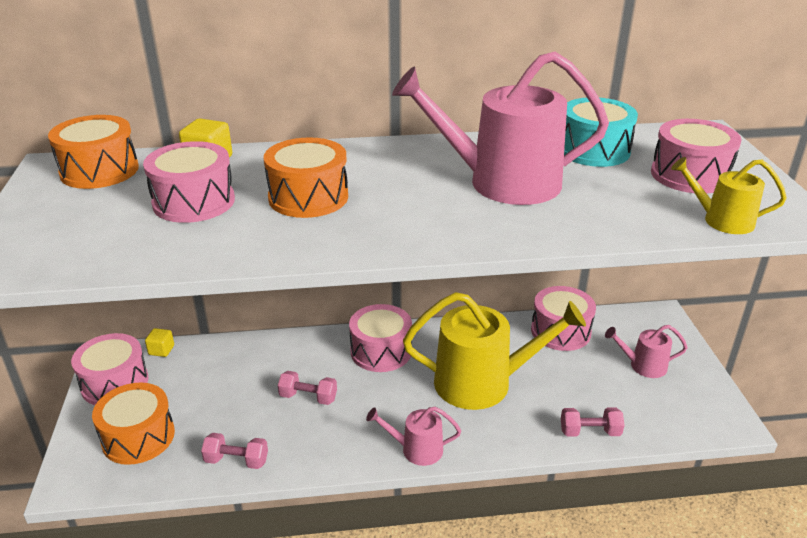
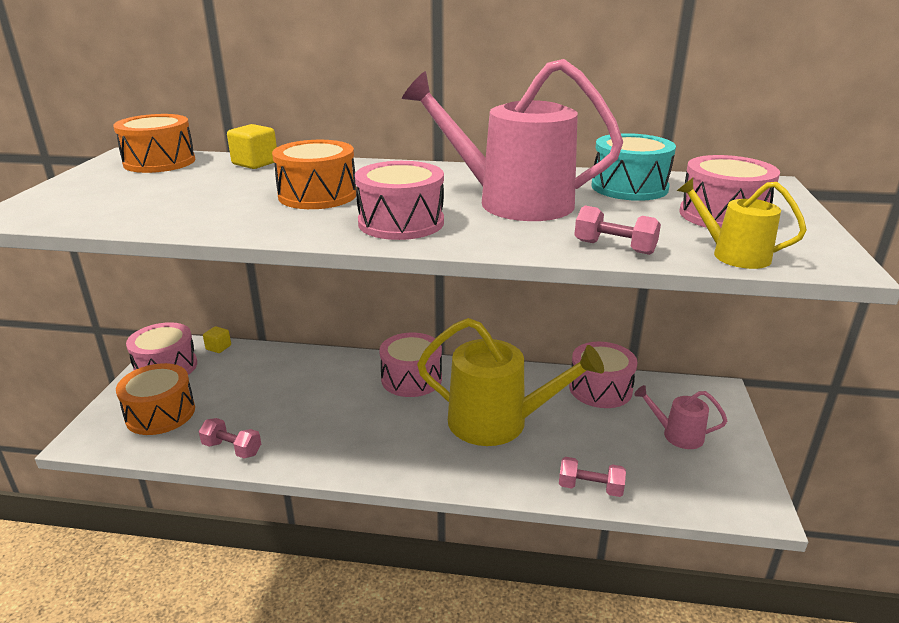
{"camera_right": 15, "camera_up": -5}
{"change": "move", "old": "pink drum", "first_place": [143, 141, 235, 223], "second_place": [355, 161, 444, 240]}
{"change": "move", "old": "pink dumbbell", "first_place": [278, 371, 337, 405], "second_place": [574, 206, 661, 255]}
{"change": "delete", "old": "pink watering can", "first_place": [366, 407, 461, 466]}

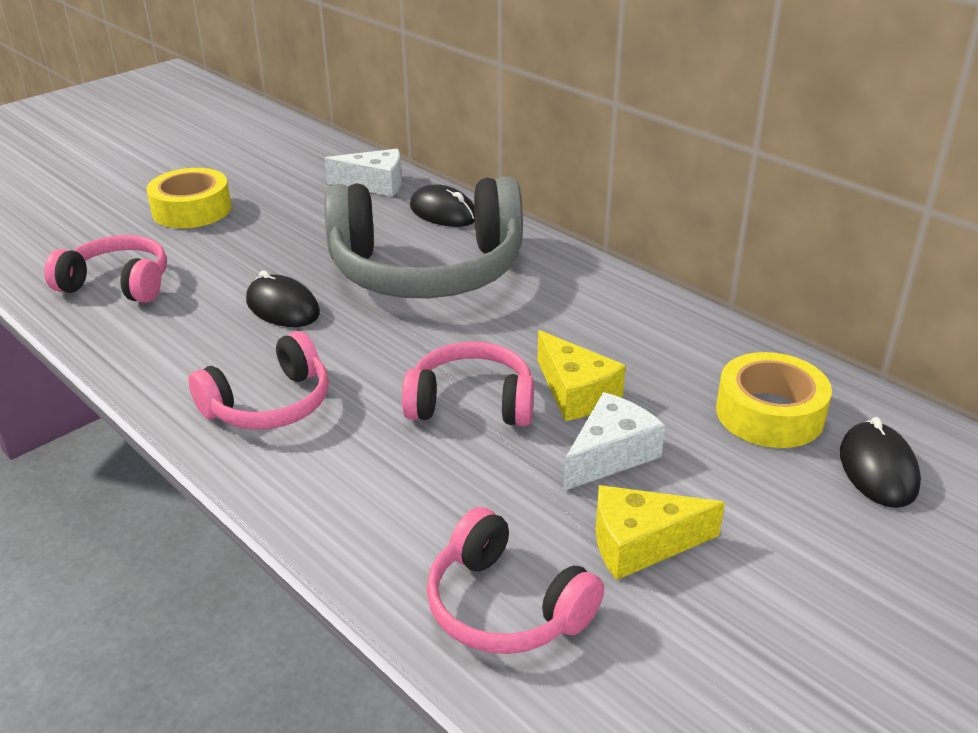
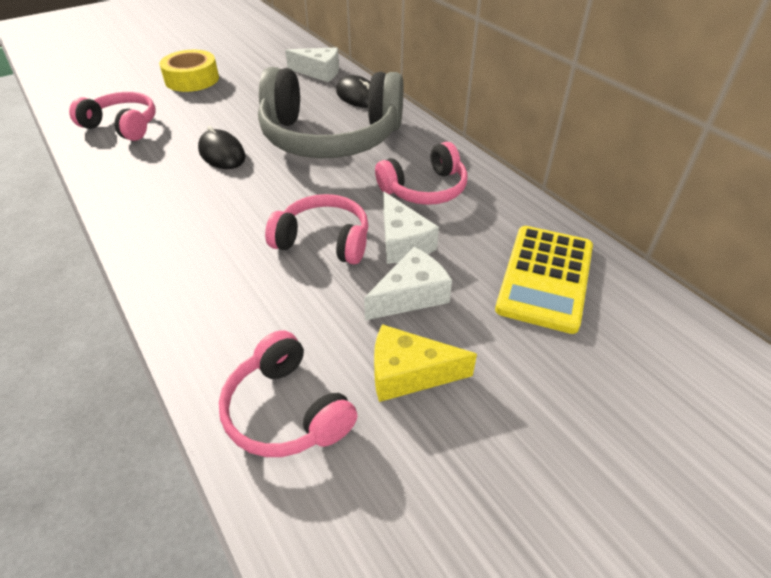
{"camera_right": 10, "camera_up": 10}
{"change": "move", "old": "pink headphones", "first_place": [188, 331, 329, 430], "second_place": [375, 142, 468, 205]}
{"change": "recolor", "old": "yellow cheese", "new": "white cheese", "first_place": [537, 330, 626, 421], "second_place": [384, 192, 439, 264]}
{"change": "replace", "old": "yellow tape", "new": "yellow calculator", "first_place": [716, 352, 832, 448], "second_place": [495, 226, 593, 334]}
{"change": "delete", "old": "black mouse", "first_place": [840, 417, 921, 508]}

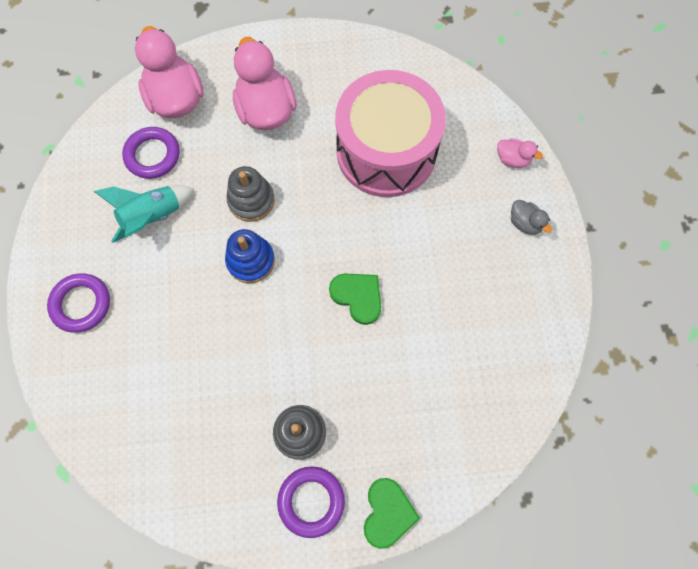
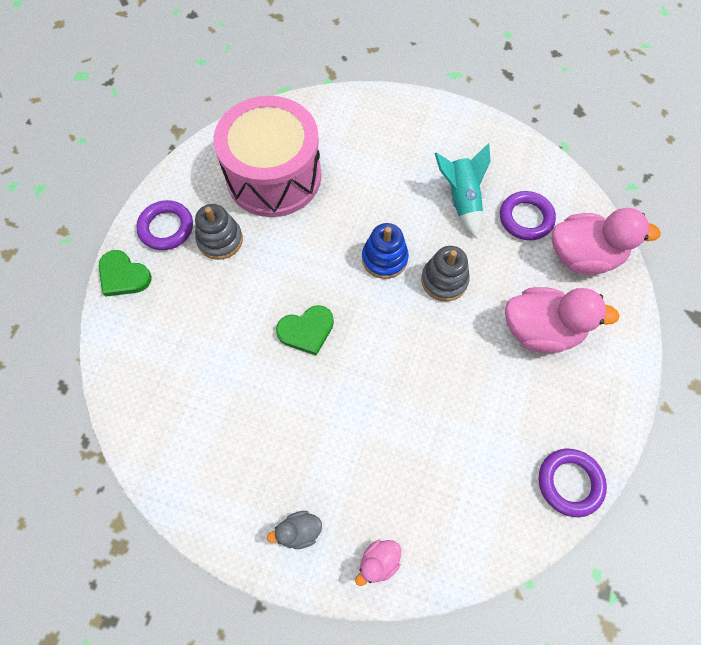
{"camera_right": 115, "camera_up": -5}
{"change": "move", "old": "purple ring", "first_place": [47, 273, 110, 333], "second_place": [538, 449, 607, 517]}
{"change": "move", "old": "pink drum", "first_place": [335, 70, 446, 197], "second_place": [214, 96, 321, 217]}

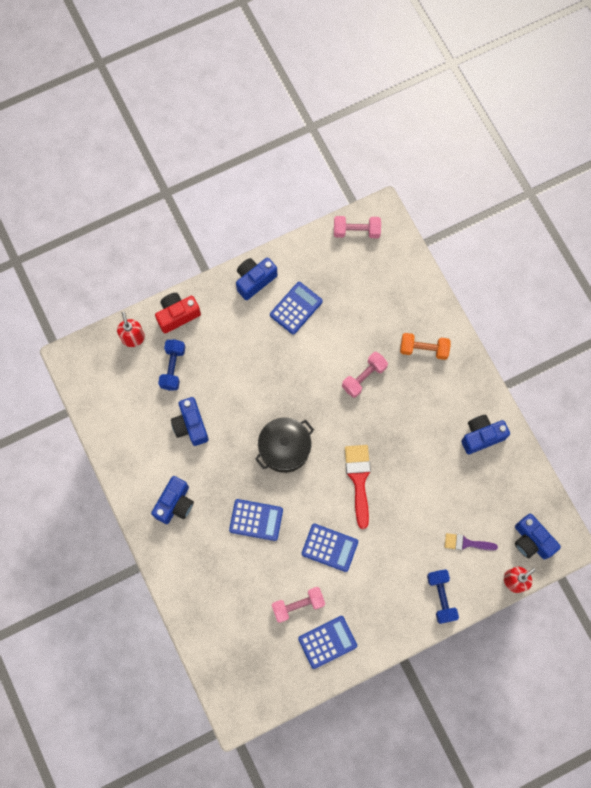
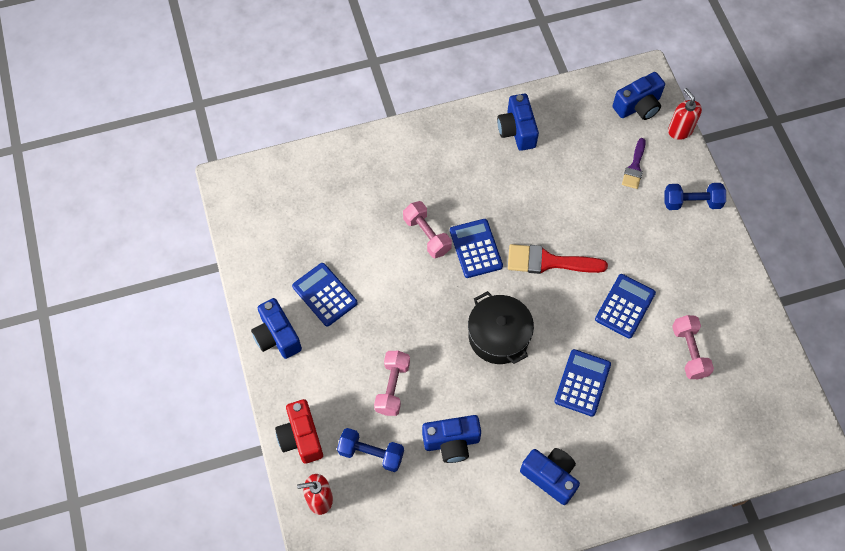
{"camera_right": -80, "camera_up": -10}
{"change": "move", "old": "blue calculator", "first_place": [298, 616, 357, 669], "second_place": [450, 219, 503, 278]}
{"change": "move", "old": "pink dumbbell", "first_place": [334, 216, 381, 238], "second_place": [374, 351, 410, 416]}
{"change": "delete", "old": "orange dumbbell", "first_place": [400, 333, 451, 360]}

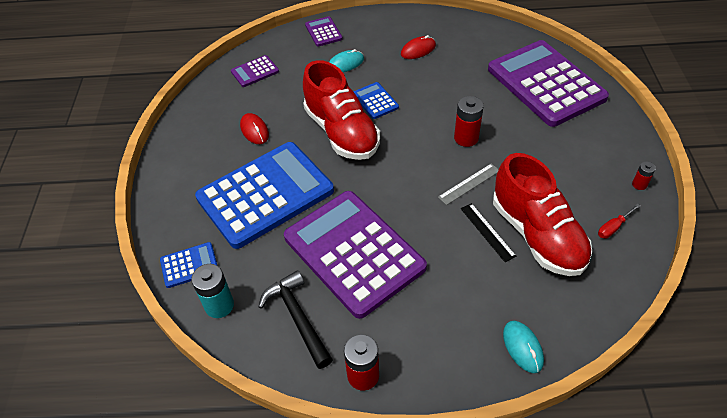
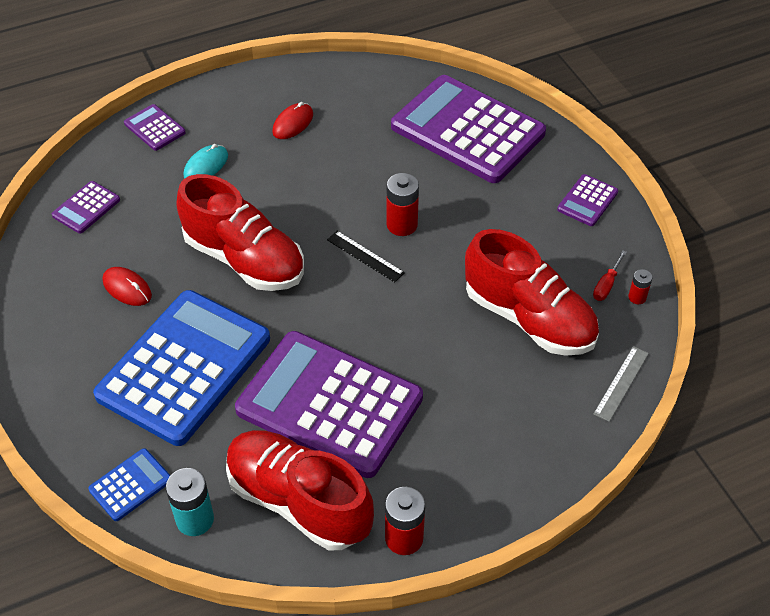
{"camera_right": -25, "camera_up": 0}
{"change": "replace", "old": "black hammer", "new": "red shoe", "first_place": [259, 270, 333, 369], "second_place": [226, 430, 374, 550]}
{"change": "delete", "old": "blue calculator", "first_place": [354, 82, 399, 119]}
{"change": "move", "old": "grey ruler", "first_place": [438, 163, 499, 205], "second_place": [593, 346, 649, 422]}
{"change": "move", "old": "black ruler", "first_place": [461, 203, 516, 262], "second_place": [327, 231, 405, 283]}
{"change": "delete", "old": "turquoise mouse", "first_place": [503, 321, 544, 373]}
{"change": "move", "old": "red battery", "first_place": [632, 162, 656, 190], "second_place": [628, 269, 652, 304]}
{"change": "insert", "new": "purple calculator", "second_place": [557, 174, 618, 226]}

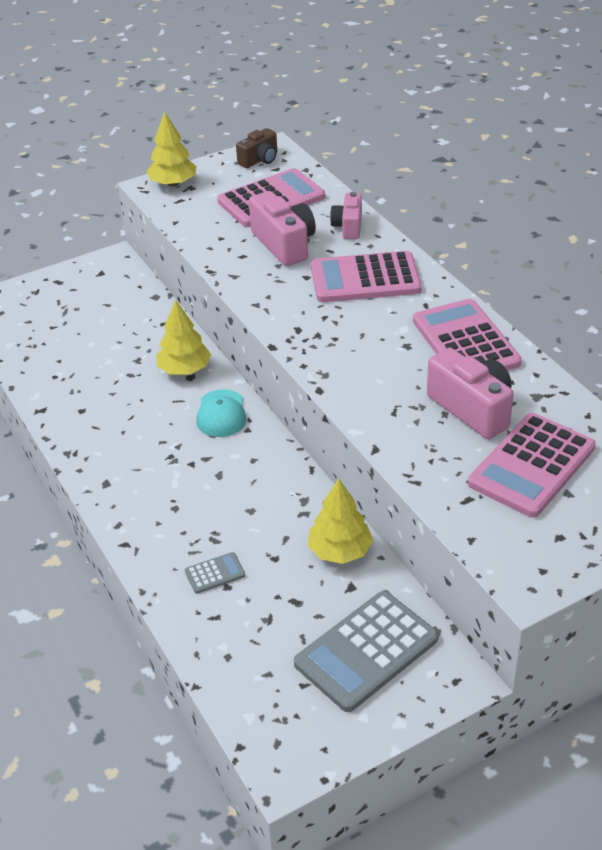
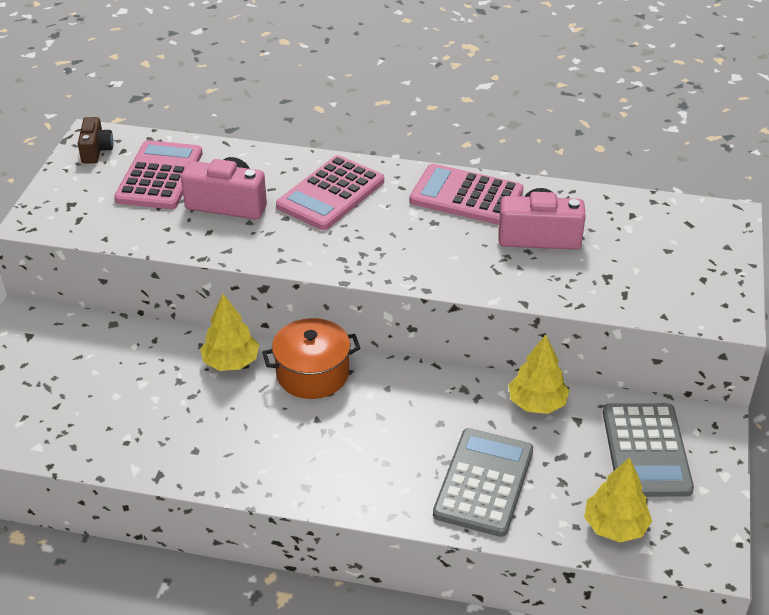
{"camera_right": -50, "camera_up": 0}
{"change": "move", "old": "yellow tree", "first_place": [147, 111, 197, 187], "second_place": [584, 457, 652, 542]}
{"change": "resize", "old": "grey calculator", "first_place": [185, 552, 245, 594], "second_place": [433, 428, 533, 537], "factor": 2.26}
{"change": "replace", "old": "turquoise cap", "new": "orange pot", "first_place": [196, 389, 247, 437], "second_place": [262, 318, 361, 399]}
{"change": "delete", "old": "pink camera", "first_place": [330, 192, 362, 239]}
{"change": "delete", "old": "pink calculator", "first_place": [468, 413, 596, 518]}

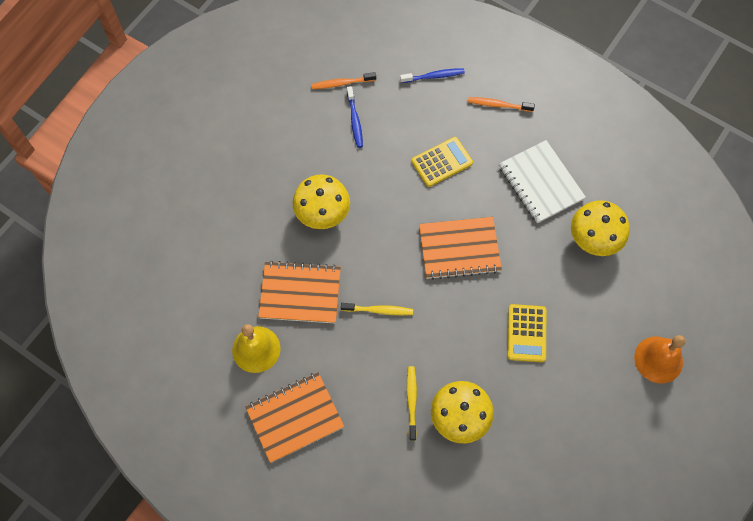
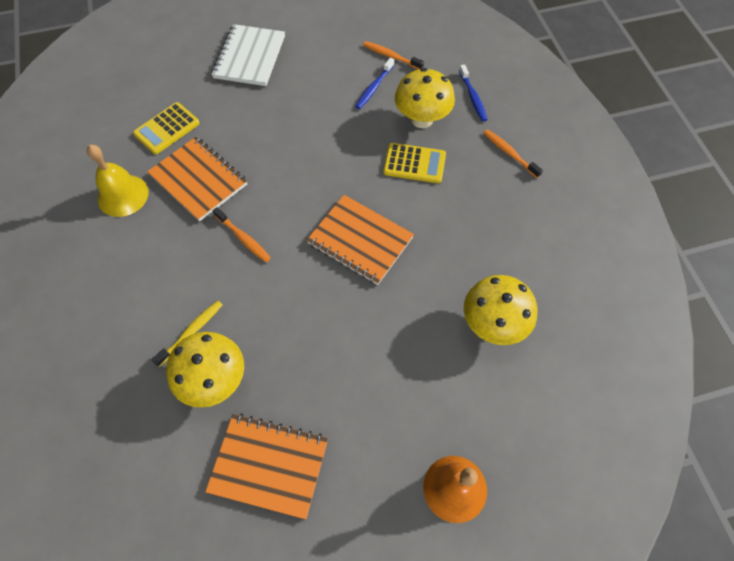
{"camera_right": 40, "camera_up": -5}
{"change": "move", "old": "orange notebook", "first_place": [245, 372, 344, 463], "second_place": [205, 414, 328, 520]}
{"change": "move", "old": "yellow mushroom", "first_place": [293, 174, 350, 229], "second_place": [395, 68, 455, 128]}
{"change": "recolor", "old": "yellow toothbrush", "new": "orange toothbrush", "first_place": [341, 303, 413, 315], "second_place": [213, 207, 271, 262]}
{"change": "rotate", "old": "blue toothbrush", "first_place": [400, 68, 465, 83], "second_place": [459, 64, 488, 122], "degrees": 45}
{"change": "move", "old": "white notebook", "first_place": [499, 140, 586, 223], "second_place": [211, 24, 285, 86]}
{"change": "move", "old": "yellow calculator", "first_place": [508, 304, 546, 362], "second_place": [133, 102, 200, 154]}

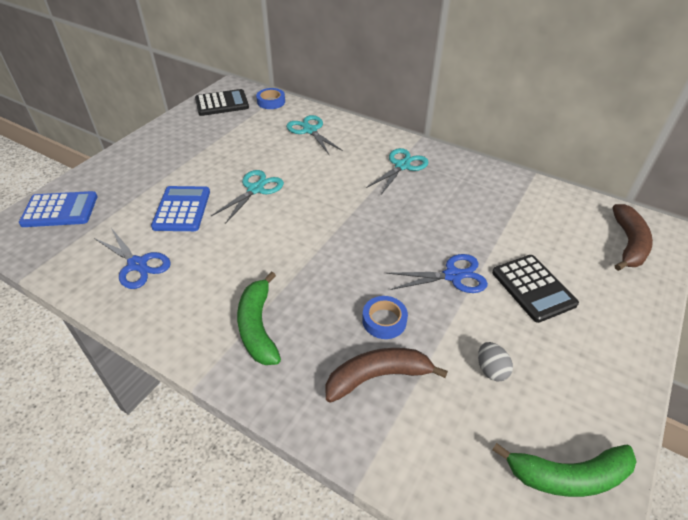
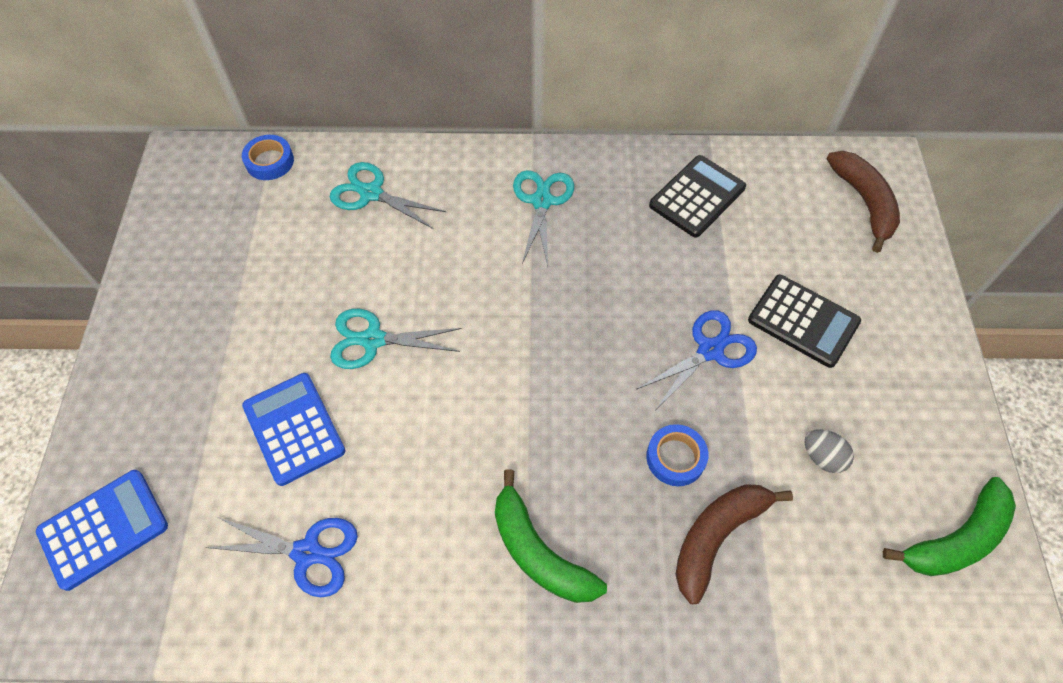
{"camera_right": -30, "camera_up": 15}
{"change": "move", "old": "black calculator", "first_place": [195, 89, 249, 116], "second_place": [649, 155, 746, 238]}
{"change": "rotate", "old": "turquoise scissors", "first_place": [211, 170, 284, 224], "second_place": [330, 309, 462, 369], "degrees": -90}

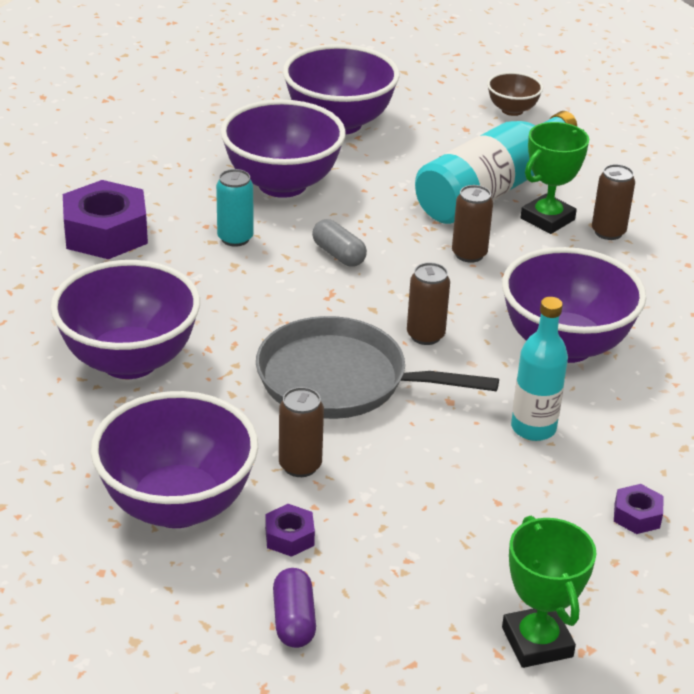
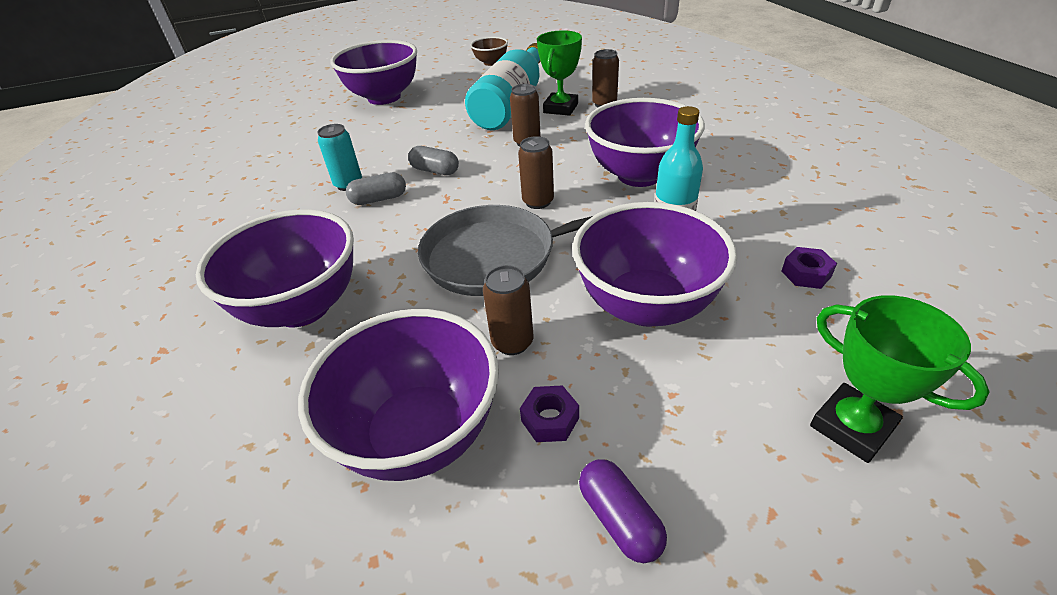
{"camera_right": -20, "camera_up": 5}
{"change": "delete", "old": "purple nut", "first_place": [63, 180, 148, 259]}
{"change": "move", "old": "purple bowl", "first_place": [220, 100, 346, 198], "second_place": [572, 202, 737, 327]}
{"change": "insert", "new": "grey capsule", "second_place": [346, 172, 406, 205]}

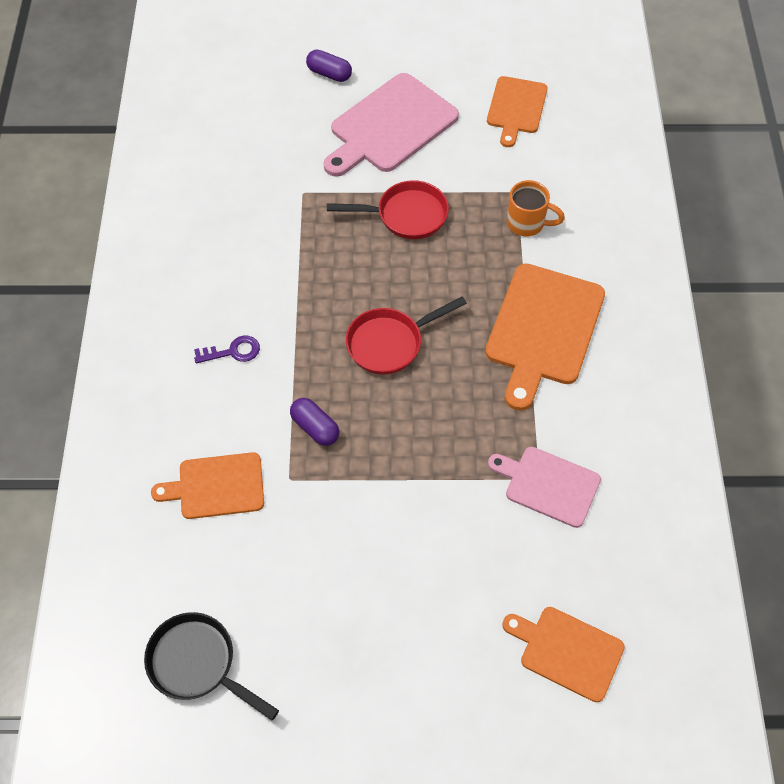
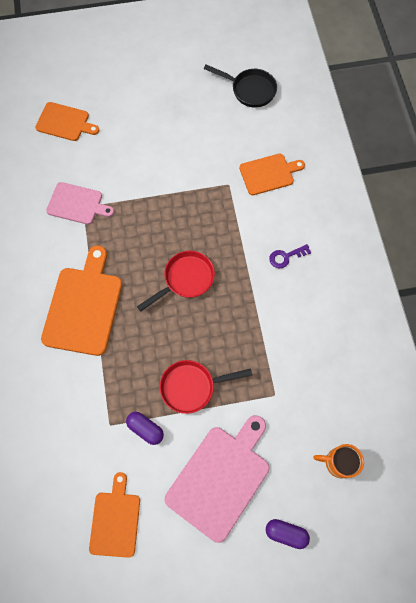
{"camera_right": 170, "camera_up": 10}
{"change": "move", "old": "purple capsule", "first_place": [290, 398, 339, 446], "second_place": [126, 412, 164, 445]}
{"change": "move", "old": "orange mug", "first_place": [507, 180, 565, 236], "second_place": [314, 444, 364, 478]}

